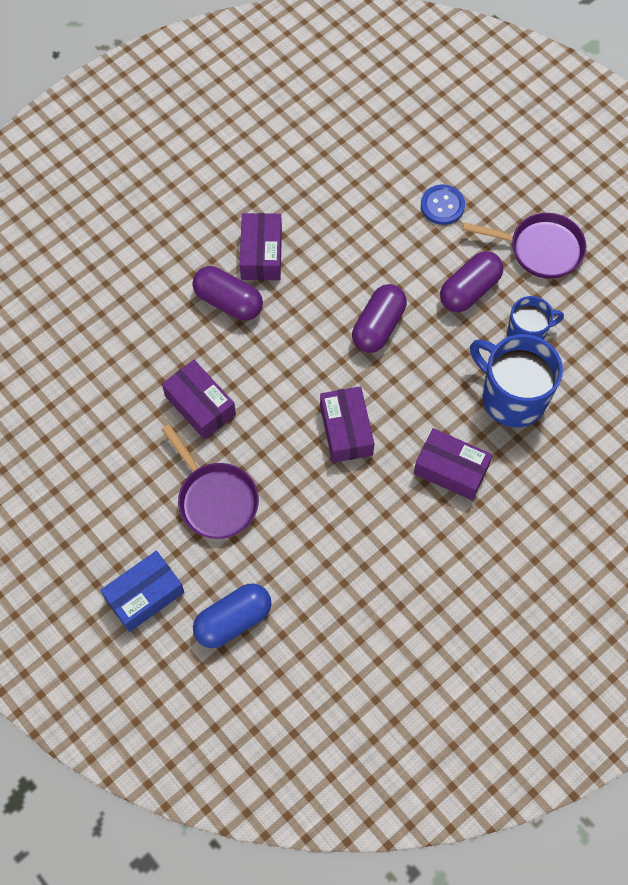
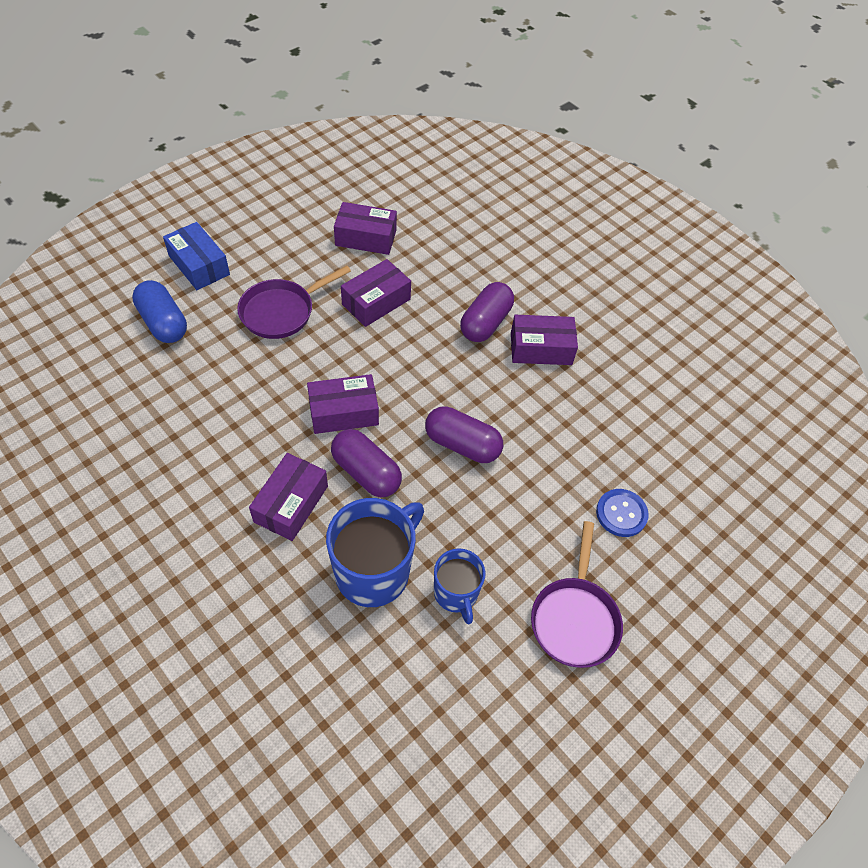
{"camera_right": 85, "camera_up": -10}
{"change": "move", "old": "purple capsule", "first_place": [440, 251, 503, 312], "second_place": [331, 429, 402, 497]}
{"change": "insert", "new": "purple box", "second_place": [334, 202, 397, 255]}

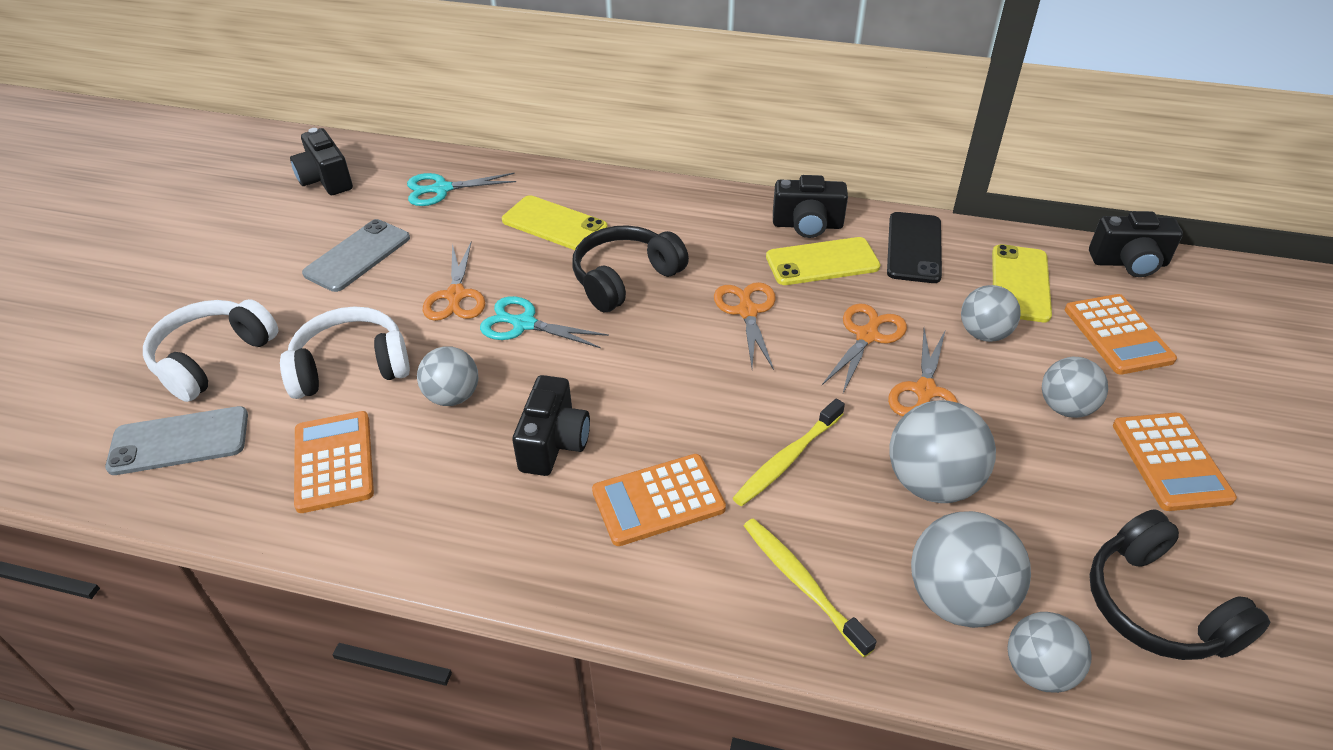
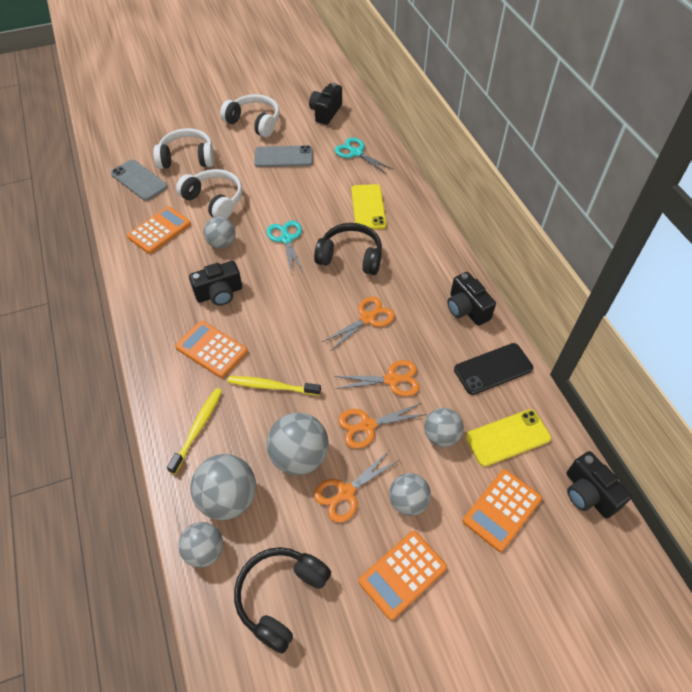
{"camera_right": 55, "camera_up": 10}
{"change": "move", "old": "orange scissors", "first_place": [423, 241, 485, 321], "second_place": [314, 451, 399, 523]}
{"change": "delete", "old": "yellow phone", "first_place": [766, 237, 881, 285]}
{"change": "insert", "new": "white headphones", "second_place": [220, 94, 280, 137]}

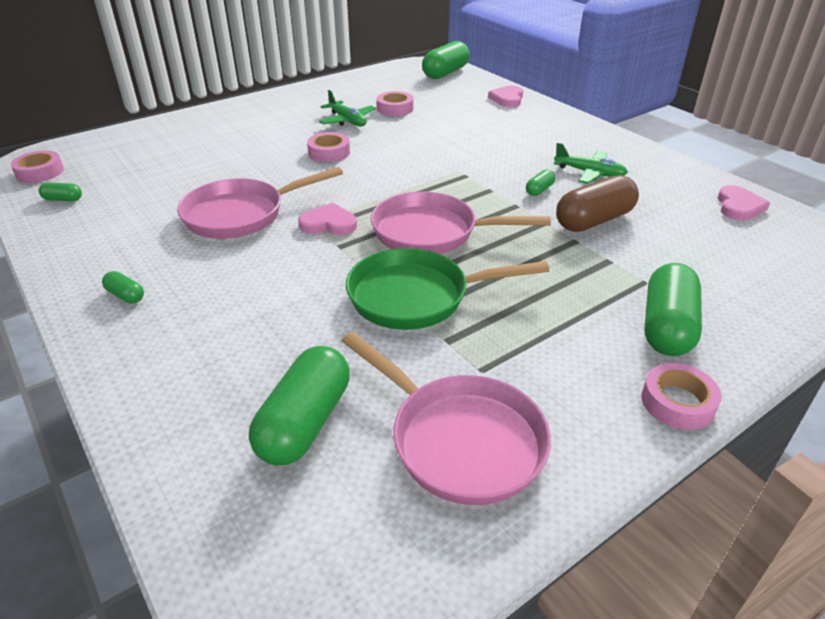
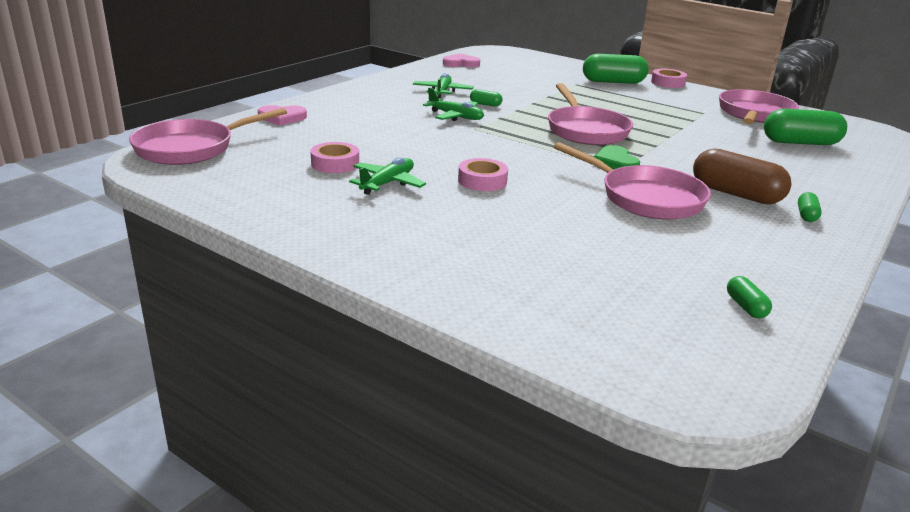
{"camera_right": -110, "camera_up": -10}
{"change": "delete", "old": "pink tape", "first_place": [11, 150, 64, 183]}
{"change": "recolor", "old": "pink heart", "new": "green heart", "first_place": [298, 203, 357, 235], "second_place": [594, 145, 640, 170]}
{"change": "delete", "old": "green pan", "first_place": [346, 248, 549, 330]}
{"change": "replace", "old": "green capsule", "new": "pink pan", "first_place": [422, 41, 470, 79], "second_place": [129, 108, 287, 165]}
{"change": "move", "old": "brown capsule", "first_place": [556, 175, 639, 232], "second_place": [693, 149, 791, 205]}
{"change": "insert", "new": "green plane", "second_place": [423, 88, 484, 121]}

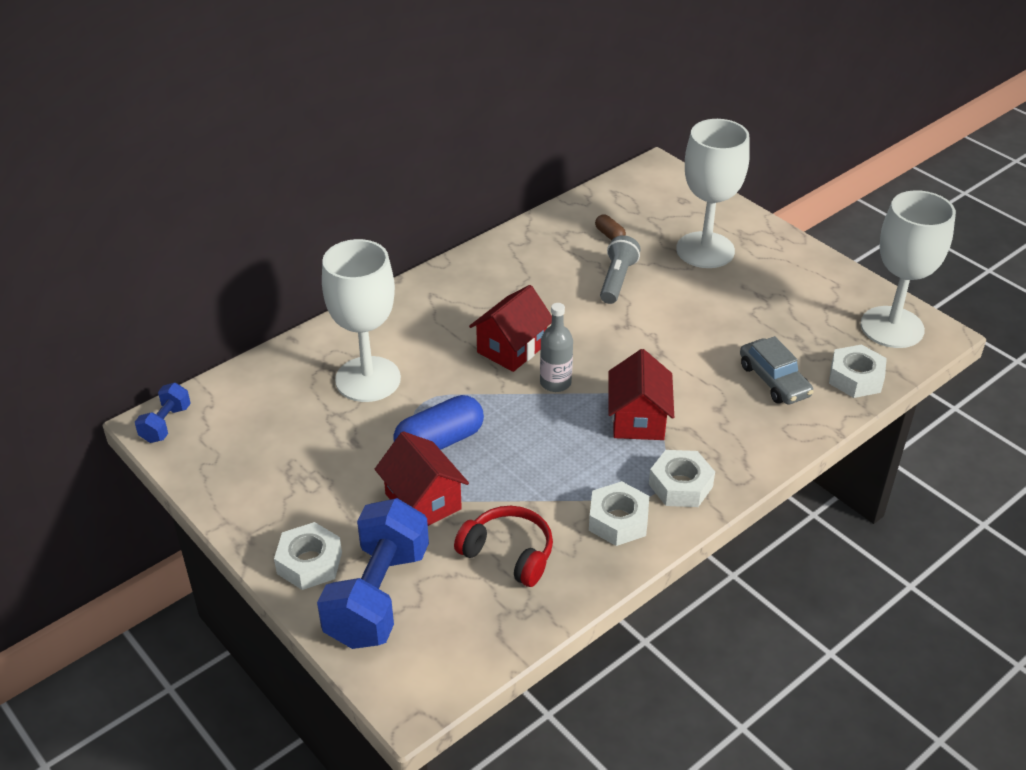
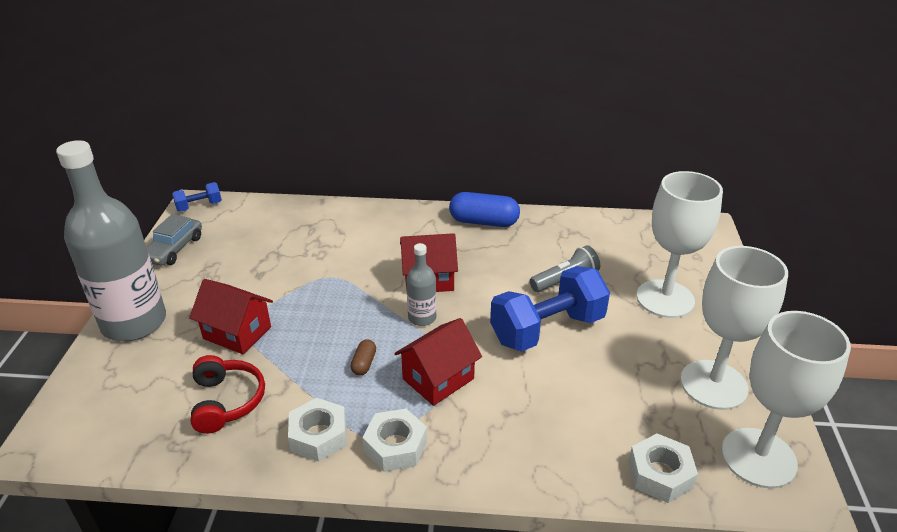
{"camera_right": 45, "camera_up": -5}
{"change": "replace", "old": "white nut", "new": "grey bottle", "first_place": [274, 522, 342, 590], "second_place": [56, 140, 166, 341]}
{"change": "move", "old": "blue dumbbell", "first_place": [317, 498, 429, 649], "second_place": [490, 266, 610, 352]}
{"change": "move", "old": "white goblet", "first_place": [322, 239, 401, 402], "second_place": [680, 246, 788, 410]}
{"change": "rotate", "old": "red house", "first_place": [375, 432, 469, 526], "second_place": [189, 279, 273, 354], "degrees": -75}
{"change": "move", "old": "blue capsule", "first_place": [393, 395, 484, 450], "second_place": [449, 192, 520, 227]}
{"change": "move", "old": "brown capsule", "first_place": [595, 214, 626, 240], "second_place": [351, 339, 376, 375]}
{"change": "move", "old": "grey car", "first_place": [740, 336, 814, 405], "second_place": [146, 214, 202, 266]}

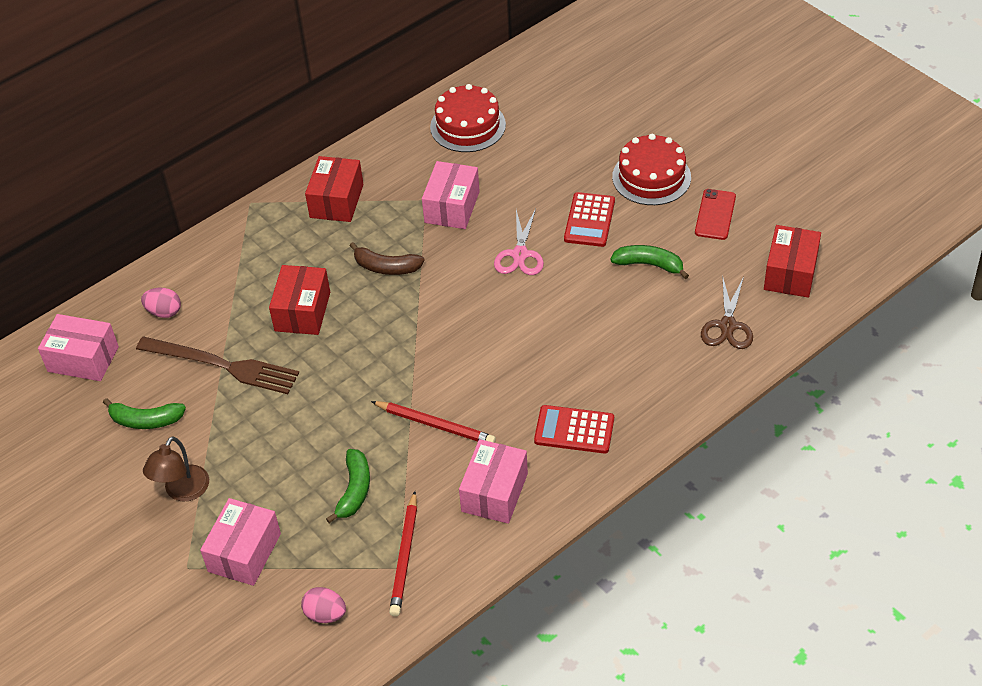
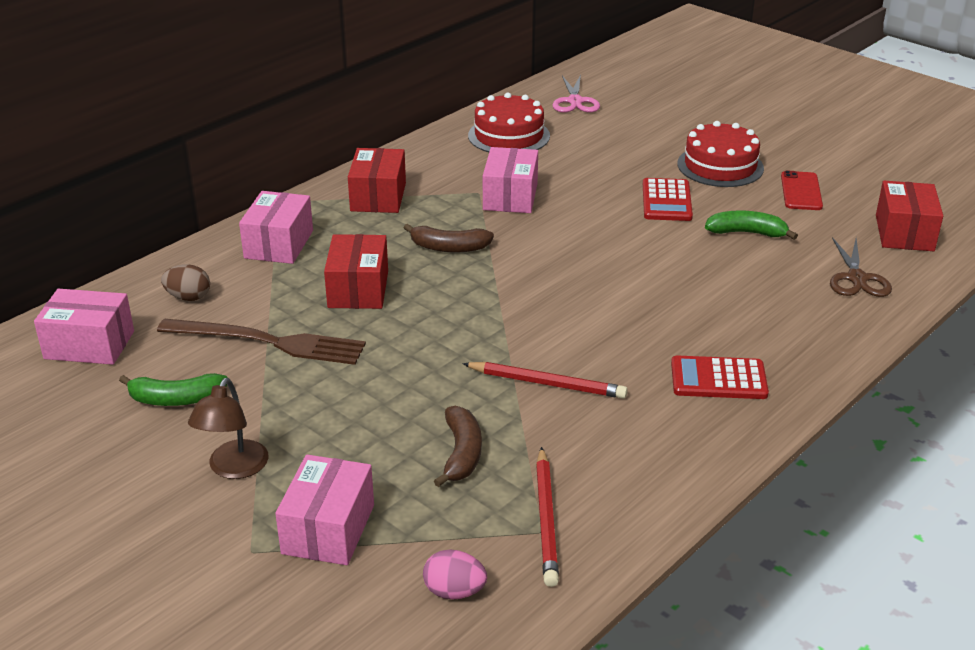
{"camera_right": -10, "camera_up": -15}
{"change": "recolor", "old": "pink egg", "new": "brown egg", "first_place": [141, 288, 181, 318], "second_place": [161, 264, 210, 301]}
{"change": "recolor", "old": "green banana", "new": "brown banana", "first_place": [326, 449, 370, 523], "second_place": [434, 406, 482, 487]}
{"change": "move", "old": "pink box", "first_place": [459, 439, 528, 524], "second_place": [239, 191, 313, 264]}
{"change": "move", "old": "pink scissors", "first_place": [494, 209, 544, 275], "second_place": [553, 74, 600, 113]}

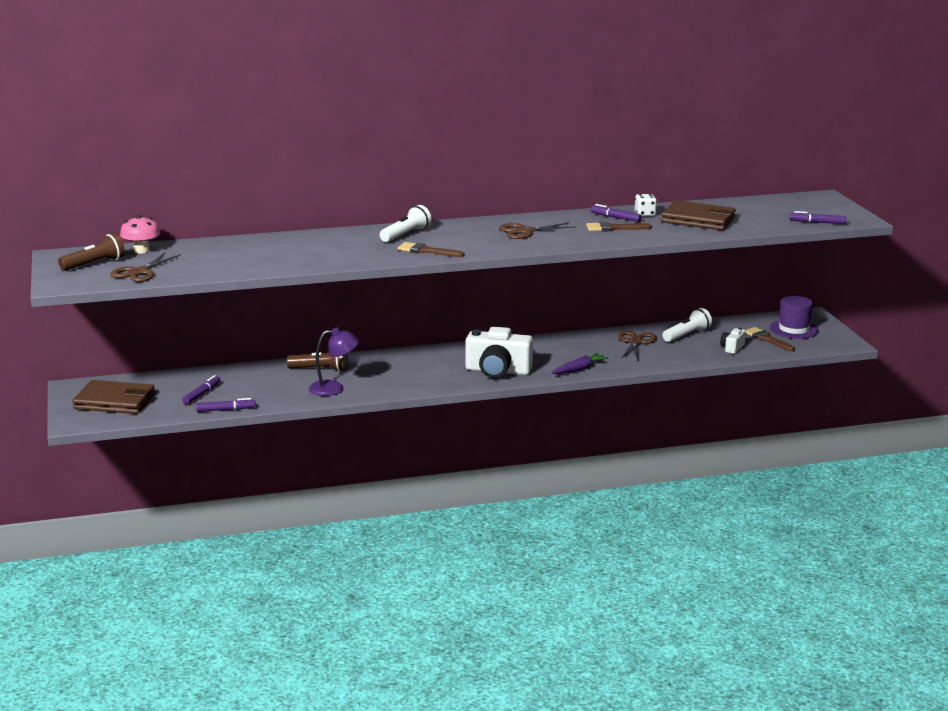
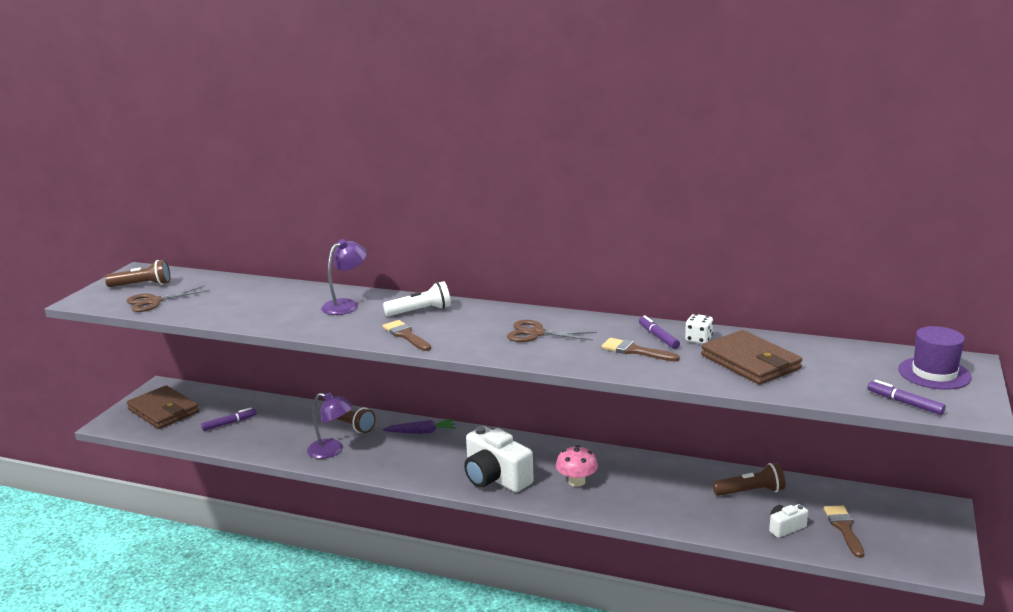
{"camera_right": 35, "camera_up": 0}
{"change": "move", "old": "pink mushroom", "first_place": [120, 215, 160, 254], "second_place": [556, 445, 598, 487]}
{"change": "delete", "old": "purple marker", "first_place": [196, 398, 256, 412]}
{"change": "move", "old": "purple carrot", "first_place": [551, 353, 609, 374], "second_place": [383, 420, 456, 434]}
{"change": "delete", "old": "brown scissors", "first_place": [618, 331, 657, 361]}
{"change": "recolor", "old": "white flashlight", "new": "brown flashlight", "first_place": [663, 308, 712, 342], "second_place": [712, 463, 785, 496]}
{"change": "move", "old": "purple hat", "first_place": [770, 296, 819, 339], "second_place": [898, 326, 972, 390]}
{"change": "insert", "new": "purple lamp", "second_place": [321, 239, 367, 315]}

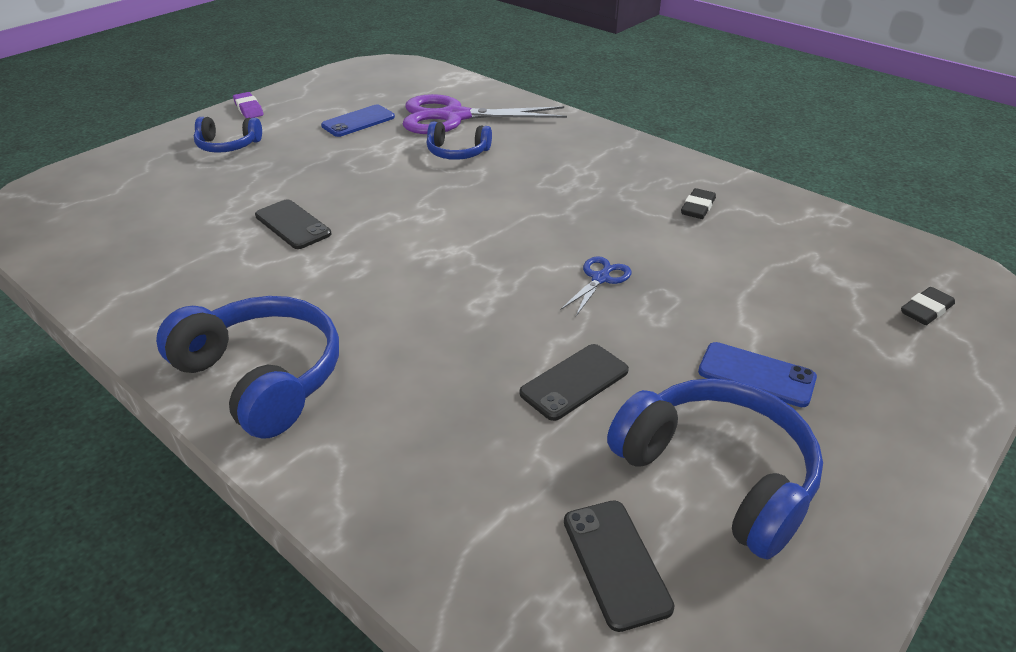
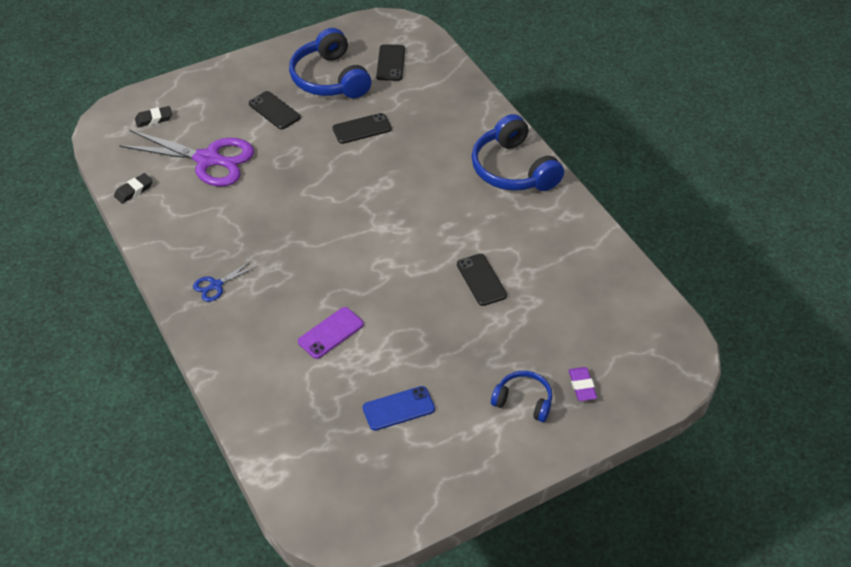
{"camera_right": -160, "camera_up": 10}
{"change": "move", "old": "purple eraser", "first_place": [233, 92, 264, 118], "second_place": [569, 367, 597, 401]}
{"change": "move", "old": "purple scissors", "first_place": [402, 94, 567, 134], "second_place": [119, 130, 254, 187]}
{"change": "replace", "old": "blue headphones", "new": "purple phone", "first_place": [426, 121, 492, 160], "second_place": [298, 307, 364, 359]}
{"change": "move", "old": "blue scissors", "first_place": [561, 256, 632, 316], "second_place": [193, 261, 256, 302]}
{"change": "move", "old": "black eraser", "first_place": [681, 188, 716, 219], "second_place": [114, 173, 153, 204]}
{"change": "recolor", "old": "blue phone", "new": "black phone", "first_place": [698, 342, 817, 407], "second_place": [249, 91, 301, 129]}

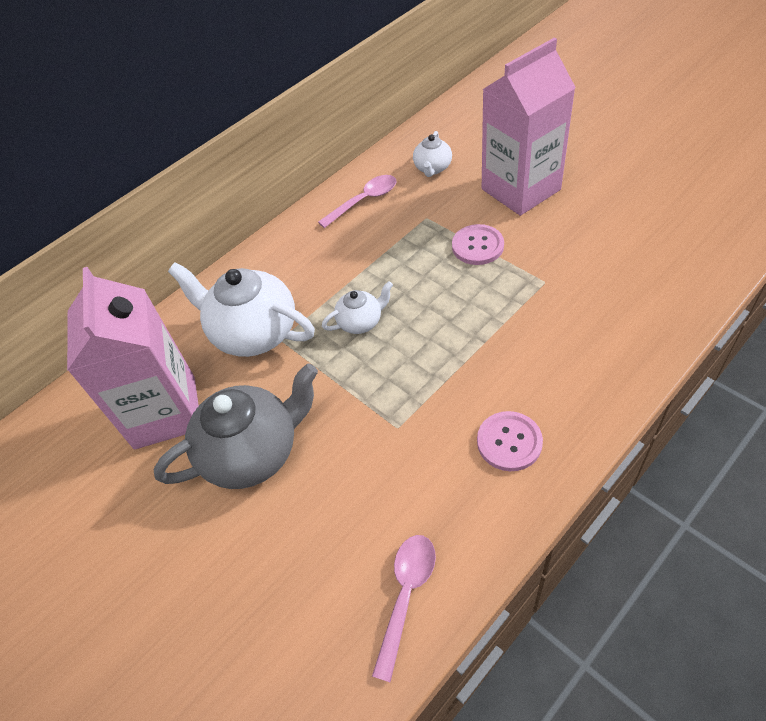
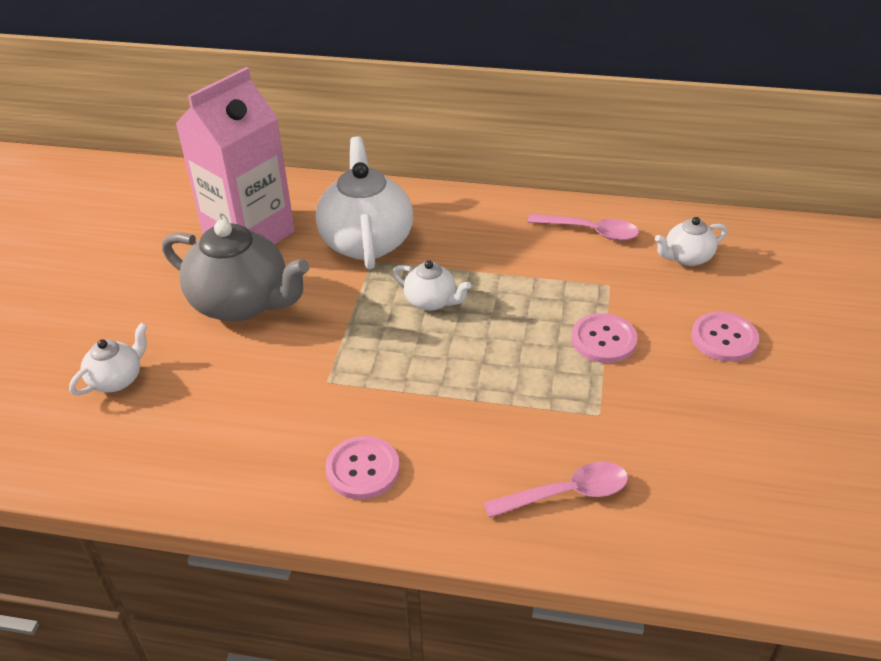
{"camera_right": 50, "camera_up": -10}
{"change": "move", "old": "pink spoon", "first_place": [372, 535, 436, 682], "second_place": [484, 462, 628, 518]}
{"change": "replace", "old": "pink carton", "new": "pink button", "first_place": [482, 38, 576, 216], "second_place": [691, 312, 759, 362]}
{"change": "insert", "new": "white teapot", "second_place": [69, 323, 147, 395]}

